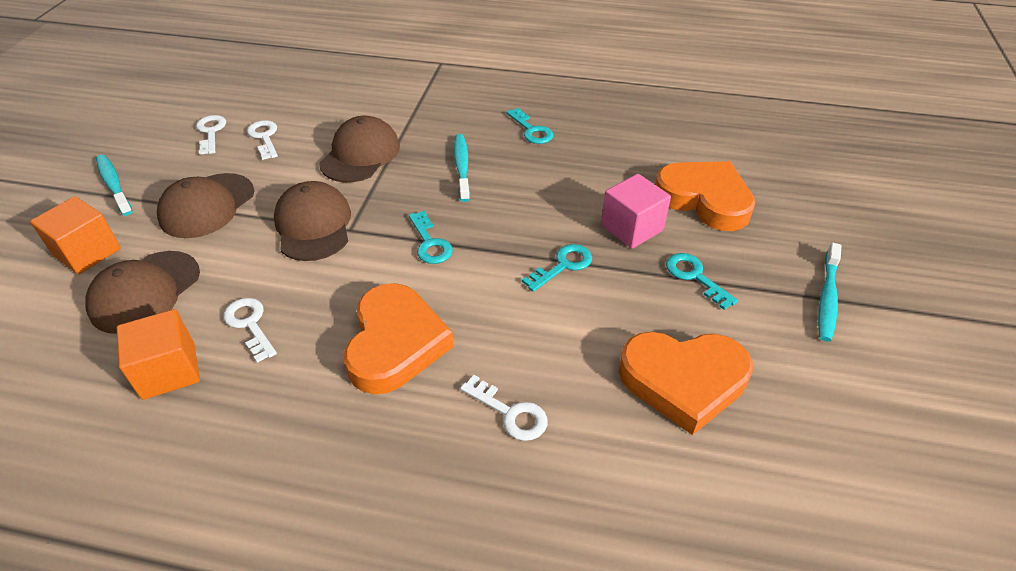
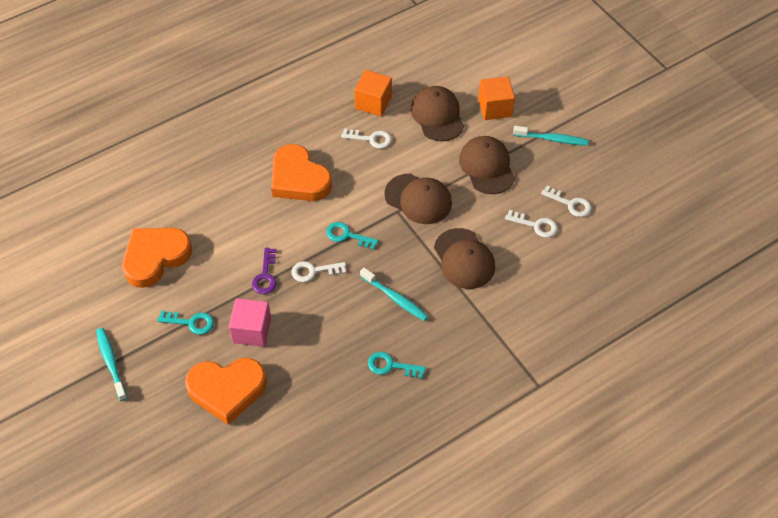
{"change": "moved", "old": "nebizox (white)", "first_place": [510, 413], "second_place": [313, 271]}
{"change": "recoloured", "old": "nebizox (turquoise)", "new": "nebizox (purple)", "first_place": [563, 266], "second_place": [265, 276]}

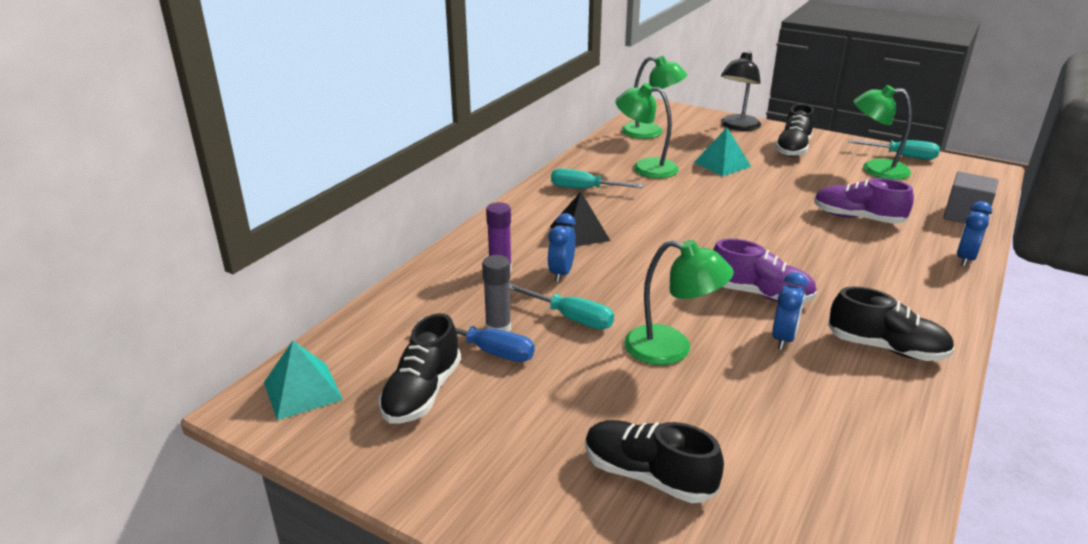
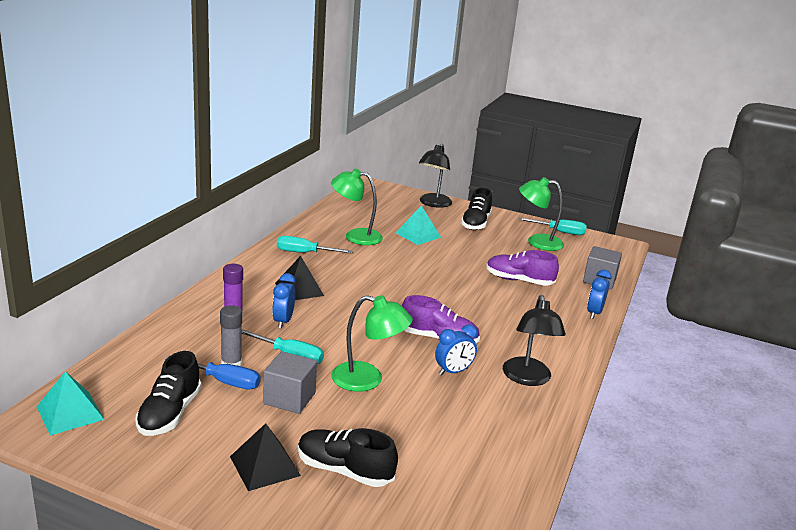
{"change": "removed", "old": "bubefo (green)", "first_place": [651, 132]}
{"change": "added", "new": "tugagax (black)", "second_place": [264, 466]}
{"change": "added", "new": "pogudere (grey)", "second_place": [289, 398]}
{"change": "replaced", "old": "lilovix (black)", "new": "bubefo (black)", "first_place": [886, 348], "second_place": [527, 378]}
{"change": "turned", "old": "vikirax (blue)", "first_place": [783, 338], "second_place": [453, 372], "degrees": 45}

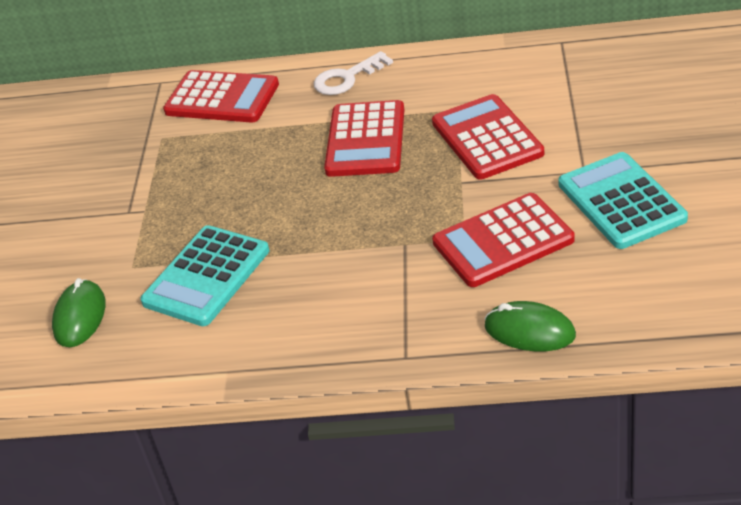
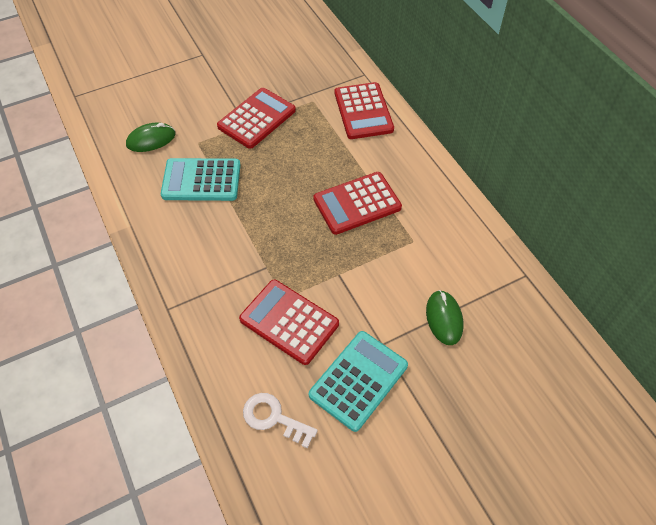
{"change": "moved", "old": "nebizox (white)", "first_place": [347, 78], "second_place": [274, 418]}
{"change": "moved", "old": "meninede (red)", "first_place": [487, 138], "second_place": [256, 118]}
{"change": "moved", "old": "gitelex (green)", "first_place": [529, 331], "second_place": [444, 318]}

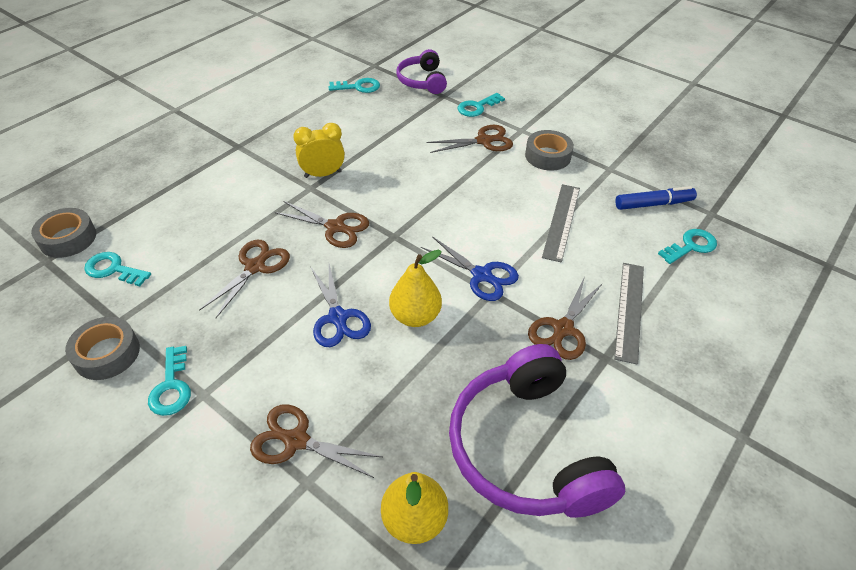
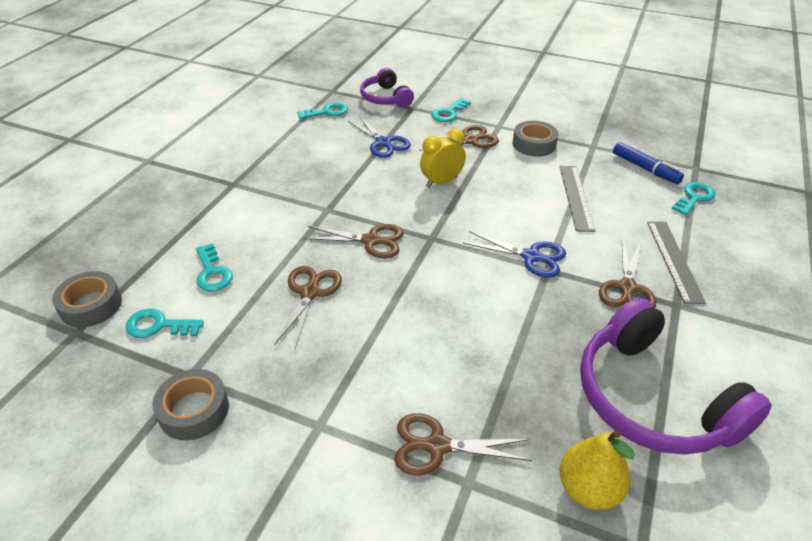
{"change": "removed", "old": "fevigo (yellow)", "first_place": [415, 316]}
{"change": "moved", "old": "nebizox (turquoise)", "first_place": [171, 387], "second_place": [212, 273]}
{"change": "moved", "old": "vikirax (yellow)", "first_place": [323, 174], "second_place": [441, 182]}
{"change": "moved", "old": "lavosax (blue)", "first_place": [338, 317], "second_place": [383, 143]}
{"change": "turned", "old": "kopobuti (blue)", "first_place": [653, 204], "second_place": [645, 169], "degrees": 75}

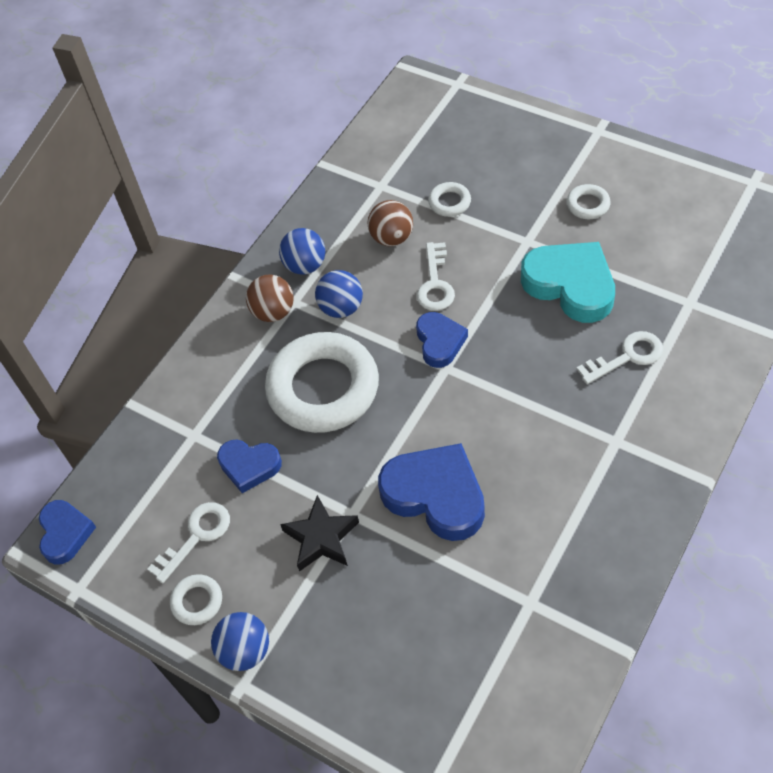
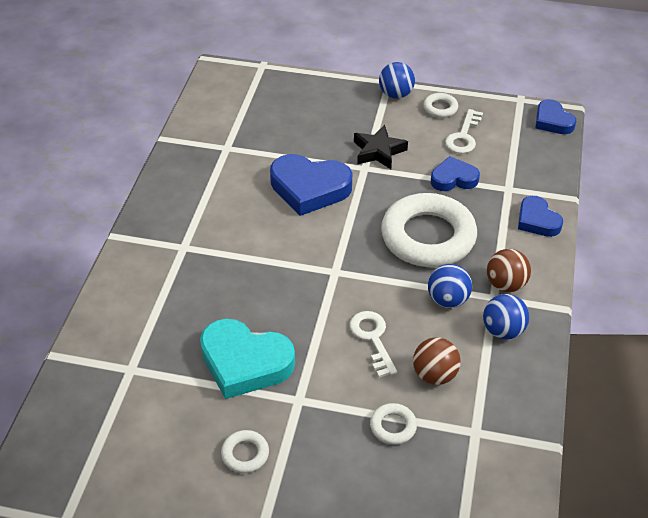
{"change": "removed", "old": "nebizox (white)", "first_place": [627, 356]}
{"change": "moved", "old": "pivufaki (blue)", "first_place": [439, 342], "second_place": [537, 220]}

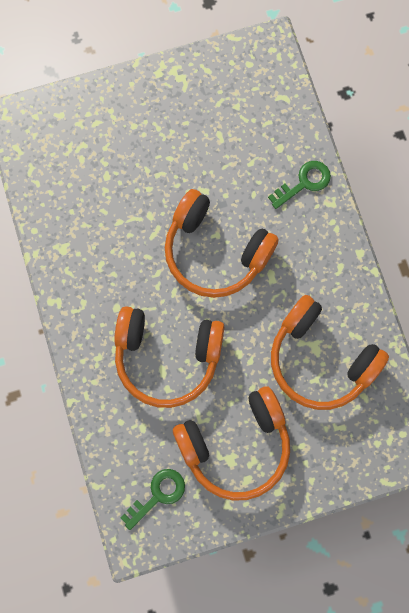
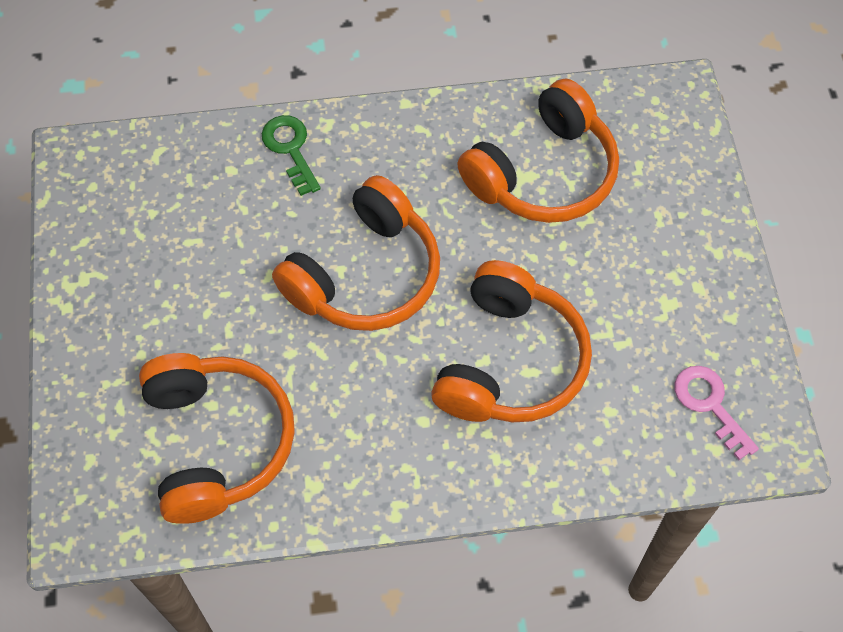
{"change": "moved", "old": "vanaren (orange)", "first_place": [236, 445], "second_place": [216, 442]}
{"change": "recoloured", "old": "nebizox (green)", "new": "nebizox (pink)", "first_place": [157, 495], "second_place": [710, 405]}

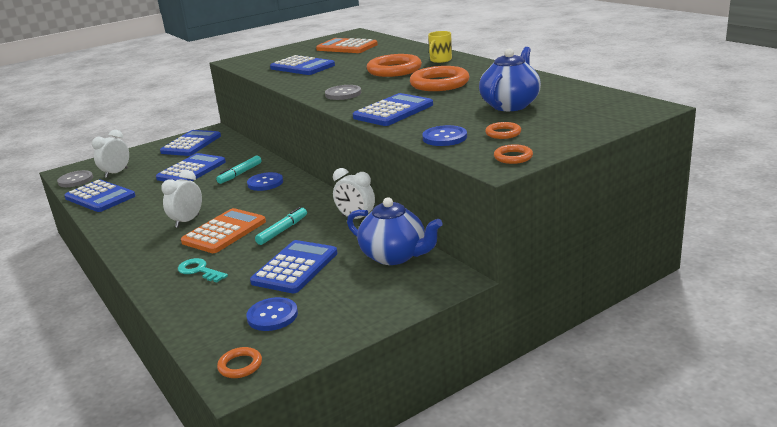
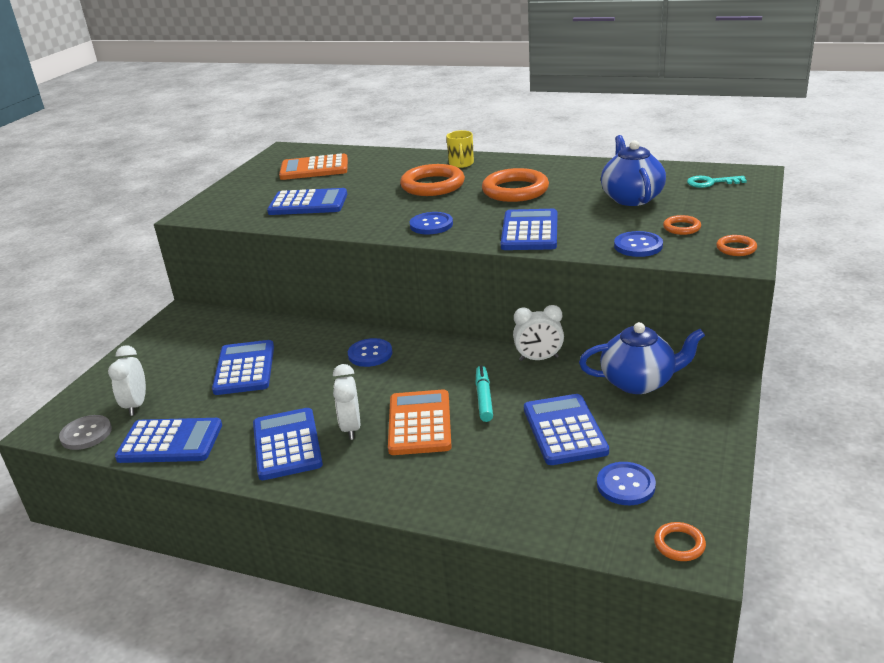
{"change": "removed", "old": "kopobuti (turquoise)", "first_place": [240, 174]}
{"change": "moved", "old": "meninede (blue)", "first_place": [191, 144], "second_place": [287, 444]}
{"change": "moved", "old": "nebizox (turquoise)", "first_place": [199, 270], "second_place": [711, 182]}
{"change": "recoloured", "old": "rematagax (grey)", "new": "rematagax (blue)", "first_place": [343, 94], "second_place": [431, 225]}

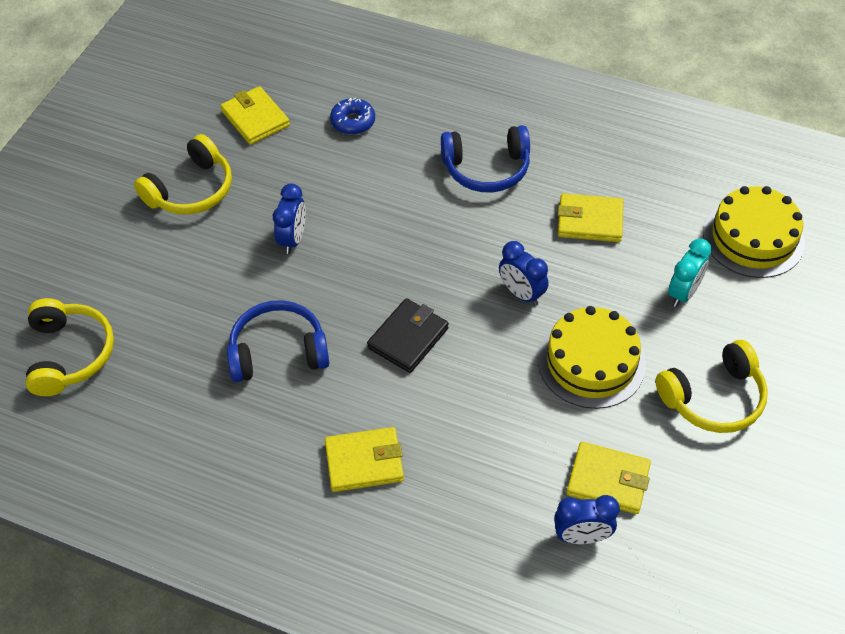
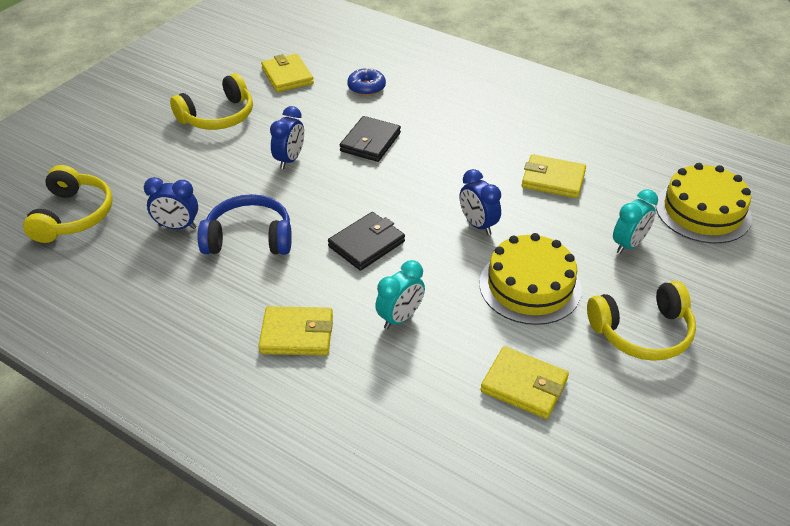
{"change": "removed", "old": "vanaren (blue)", "first_place": [486, 168]}
{"change": "added", "new": "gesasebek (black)", "second_place": [370, 142]}
{"change": "added", "new": "vikirax (turquoise)", "second_place": [400, 318]}
{"change": "moved", "old": "vikirax (blue)", "first_place": [582, 536], "second_place": [177, 226]}

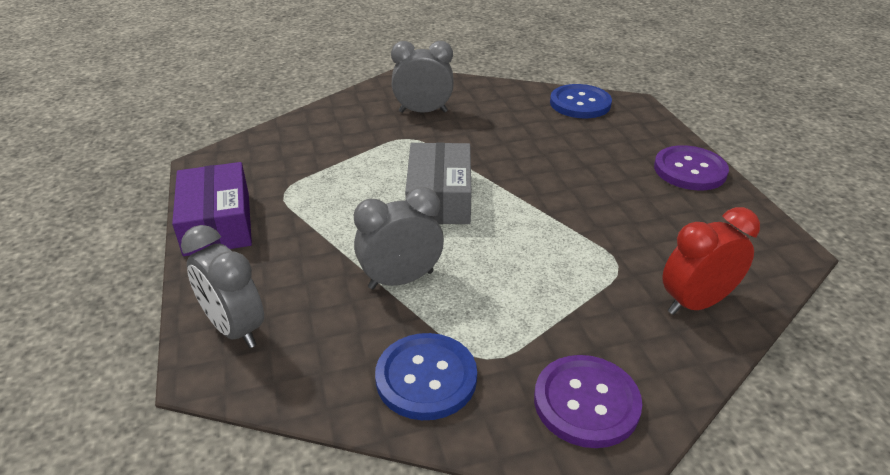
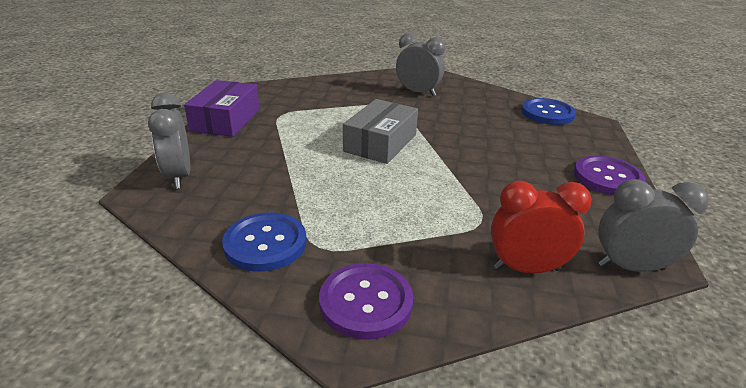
{"change": "moved", "old": "vikirax (grey)", "first_place": [401, 280], "second_place": [631, 267]}

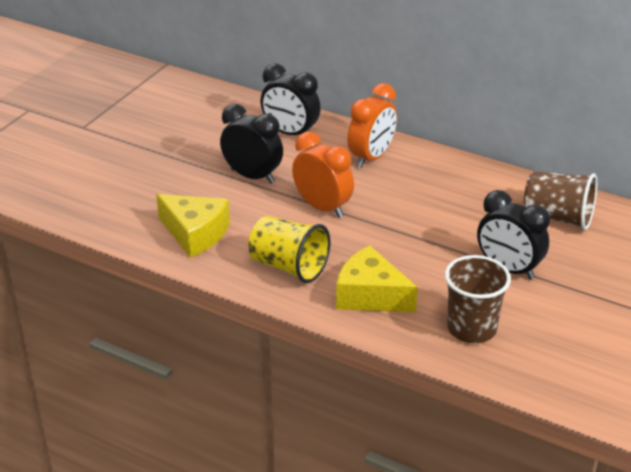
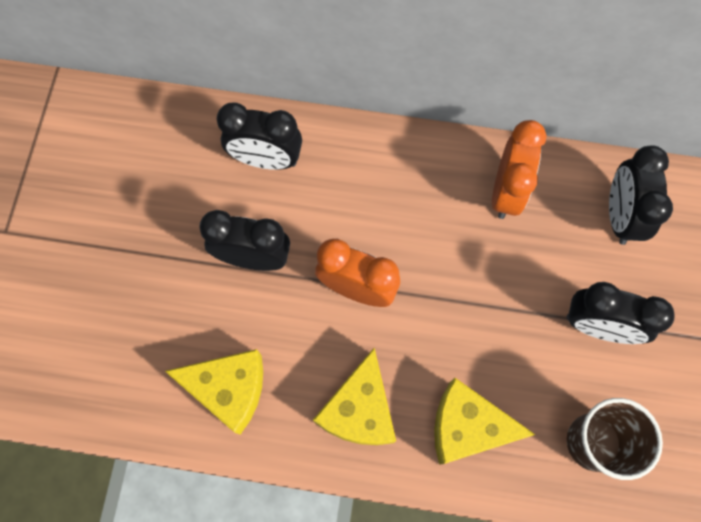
{"change": "moved", "old": "vikirax (orange)", "first_place": [371, 157], "second_place": [506, 192]}
{"change": "replaced", "old": "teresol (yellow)", "new": "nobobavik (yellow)", "first_place": [289, 267], "second_place": [359, 409]}
{"change": "replaced", "old": "teresol (brown)", "new": "vikirax (black)", "first_place": [558, 217], "second_place": [619, 216]}

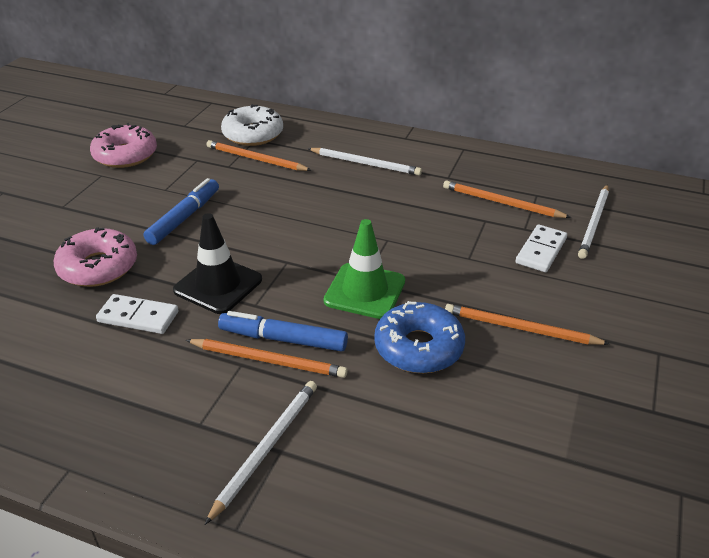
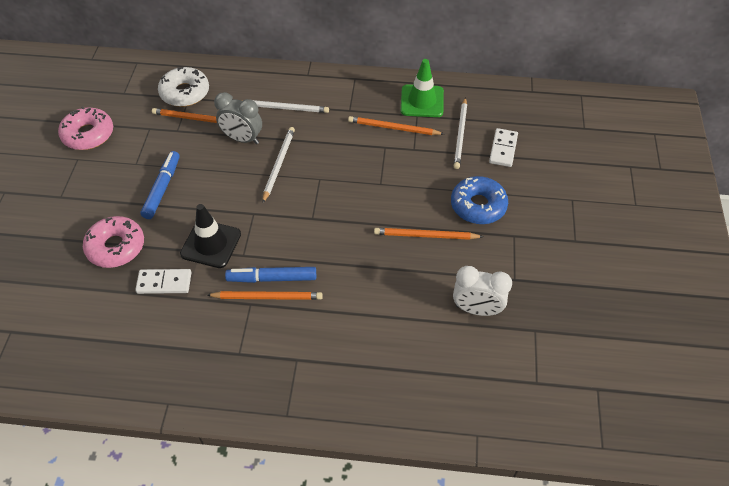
{"change": "added", "new": "vikirax (grey)", "second_place": [242, 139]}
{"change": "added", "new": "vikirax (white)", "second_place": [476, 309]}
{"change": "moved", "old": "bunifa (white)", "first_place": [266, 448], "second_place": [279, 164]}
{"change": "moved", "old": "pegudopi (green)", "first_place": [365, 291], "second_place": [422, 101]}
{"change": "moved", "old": "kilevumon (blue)", "first_place": [418, 347], "second_place": [478, 206]}
{"change": "moved", "old": "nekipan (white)", "first_place": [541, 251], "second_place": [503, 149]}

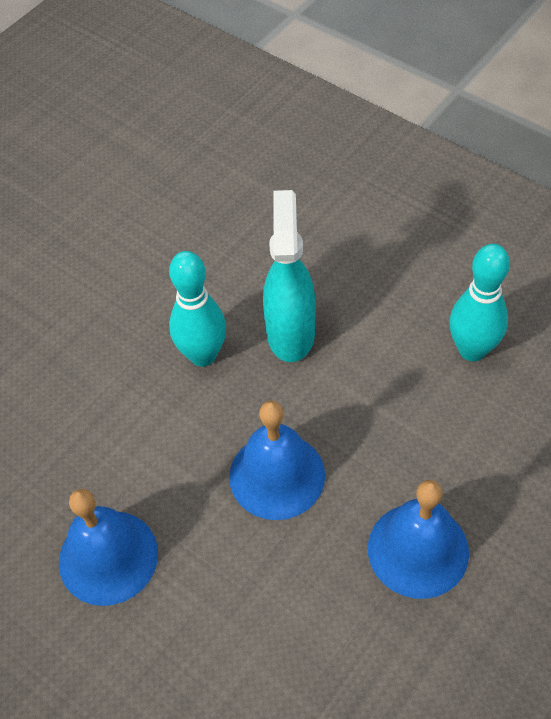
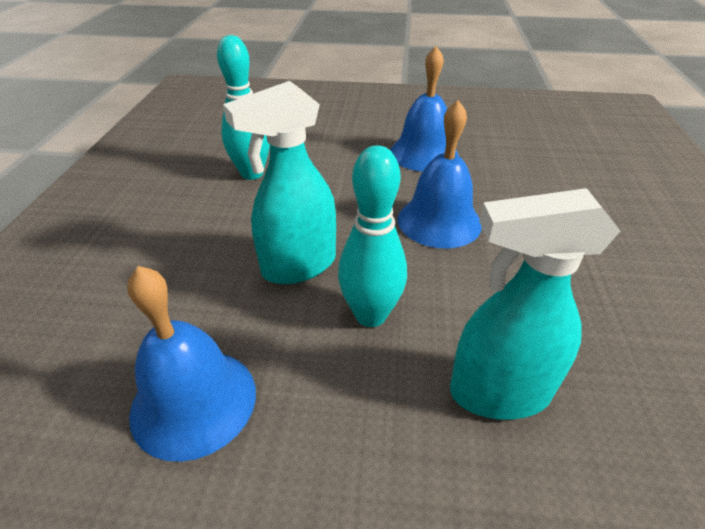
{"change": "added", "new": "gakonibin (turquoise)", "second_place": [498, 392]}
{"change": "moved", "old": "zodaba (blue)", "first_place": [108, 557], "second_place": [194, 401]}

